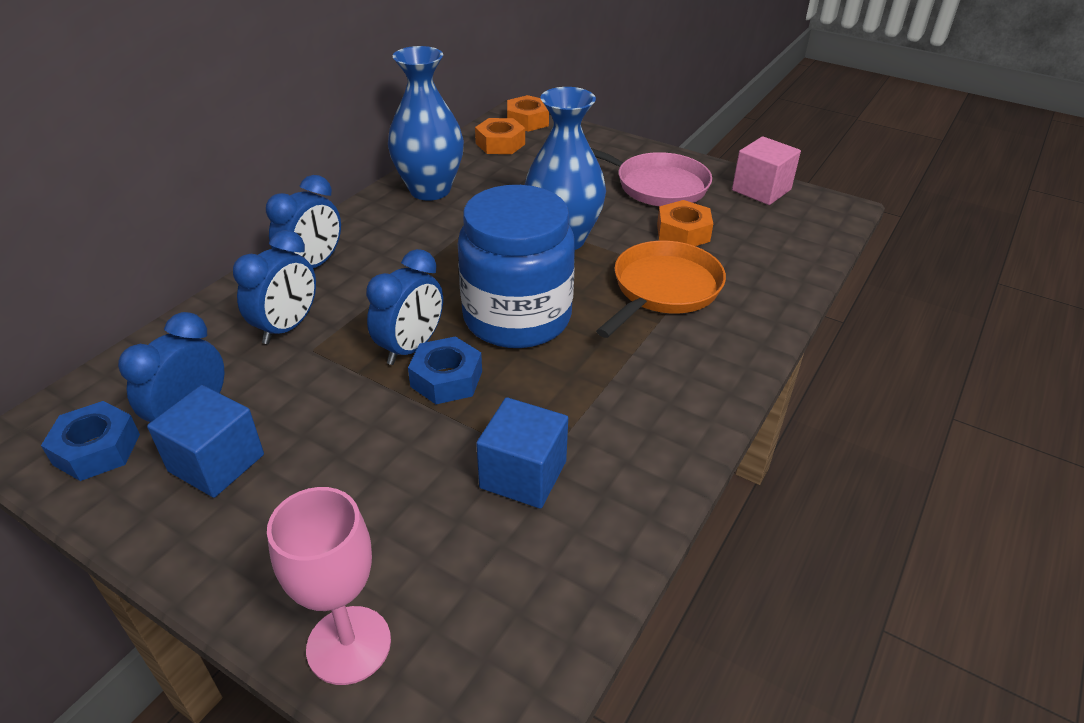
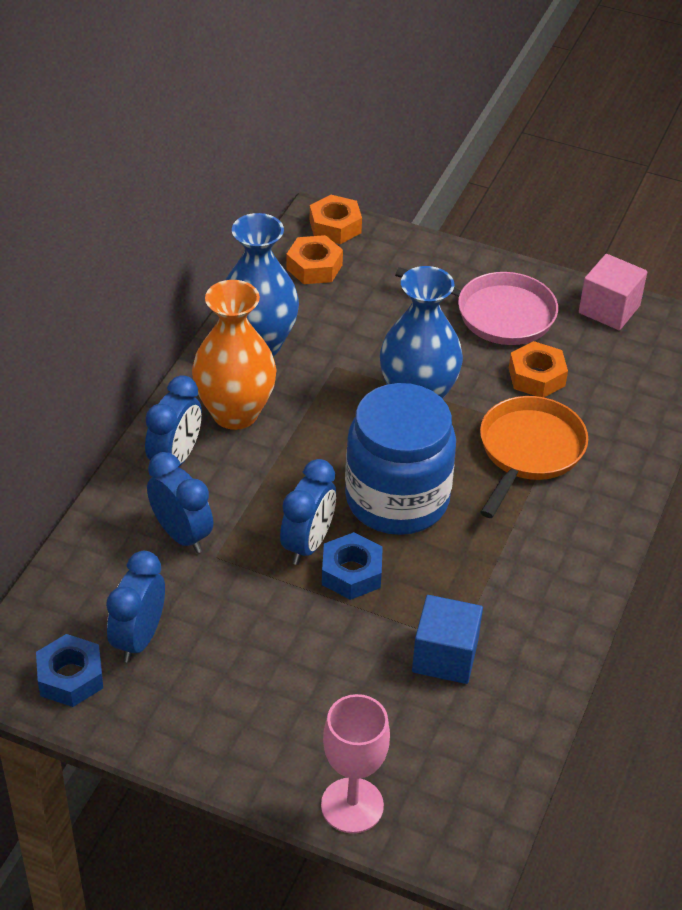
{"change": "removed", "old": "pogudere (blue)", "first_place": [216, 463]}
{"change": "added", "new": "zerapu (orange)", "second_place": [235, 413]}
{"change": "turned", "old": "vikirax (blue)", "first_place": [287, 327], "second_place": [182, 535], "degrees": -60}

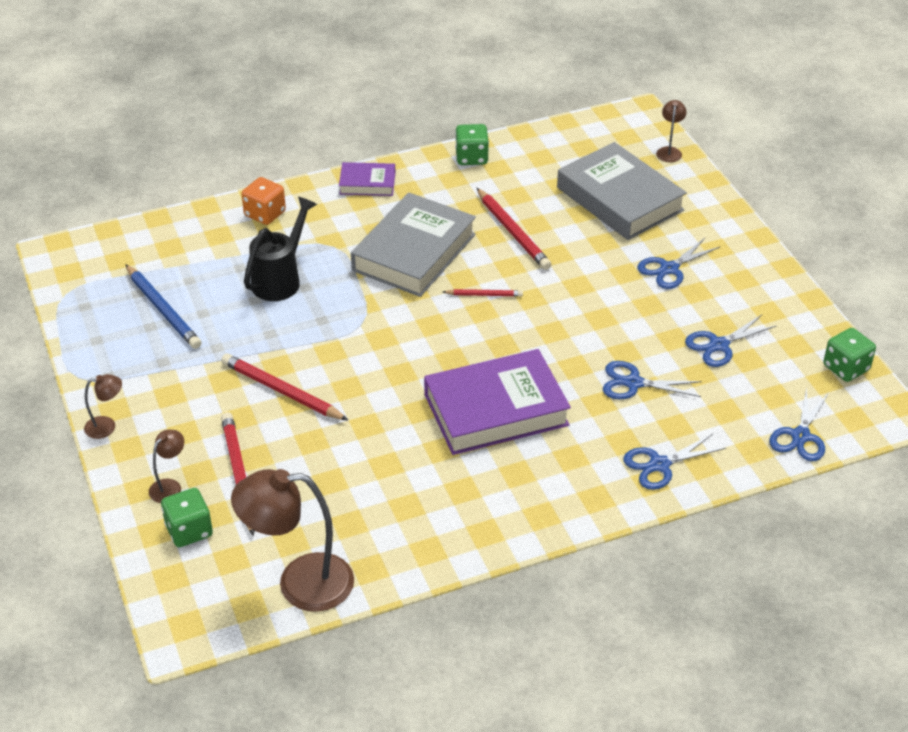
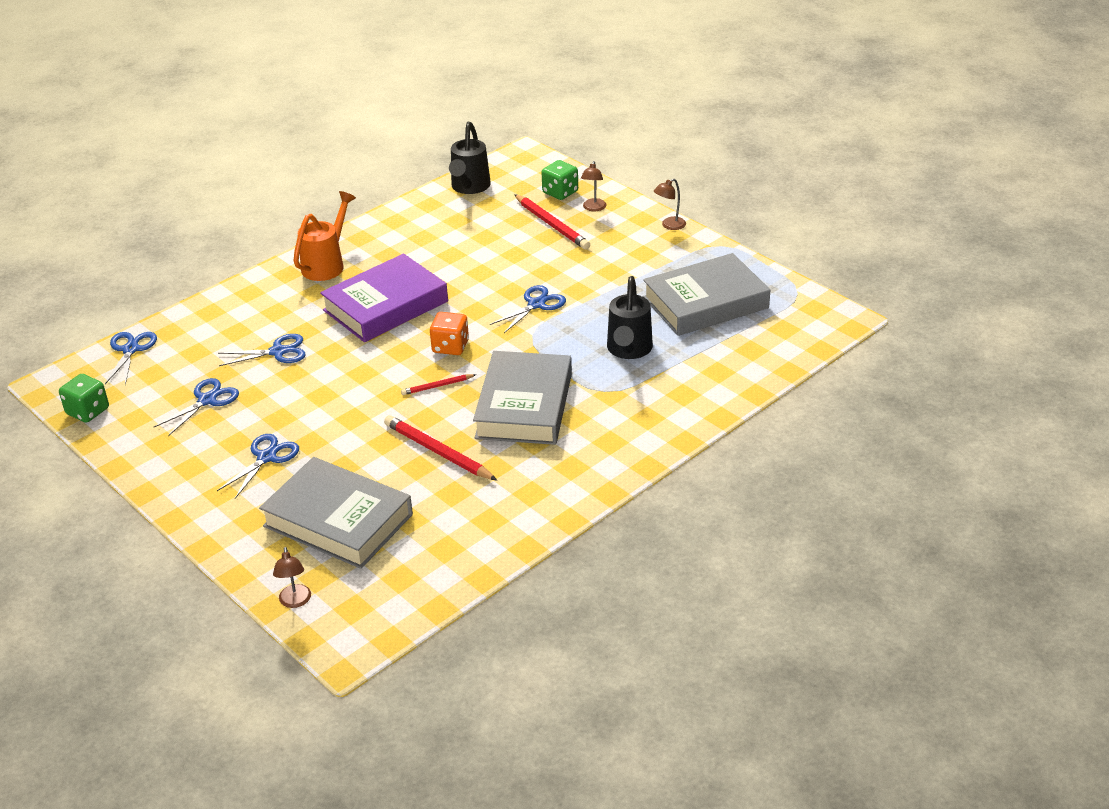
{"change": "removed", "old": "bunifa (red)", "first_place": [281, 391]}
{"change": "removed", "old": "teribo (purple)", "first_place": [367, 183]}
{"change": "removed", "old": "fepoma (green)", "first_place": [471, 157]}
{"change": "added", "new": "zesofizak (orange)", "second_place": [327, 264]}
{"change": "moved", "old": "fepoma (orange)", "first_place": [265, 214], "second_place": [450, 346]}
{"change": "moved", "old": "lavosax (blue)", "first_place": [660, 465], "second_place": [536, 304]}
{"change": "replaced", "old": "bunifa (blue)", "new": "teribo (grey)", "first_place": [163, 310], "second_place": [705, 302]}
{"change": "replaced", "old": "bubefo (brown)", "new": "zesofizak (black)", "first_place": [300, 583], "second_place": [469, 188]}

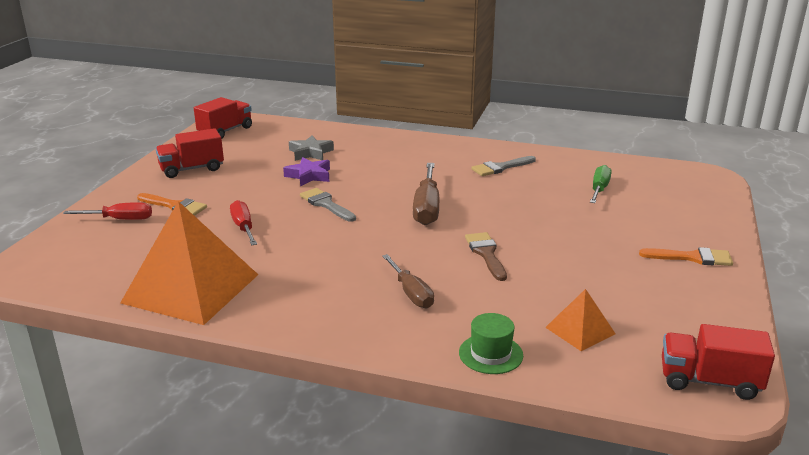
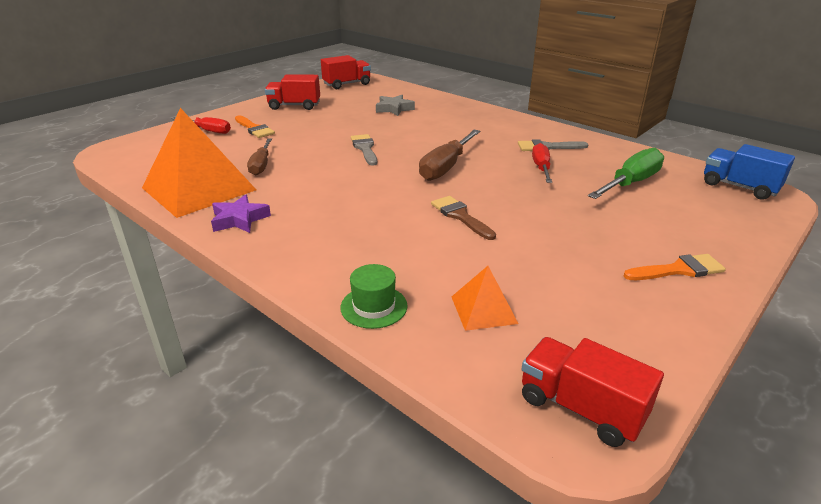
{"change": "added", "new": "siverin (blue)", "second_place": [739, 187]}
{"change": "moved", "old": "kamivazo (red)", "first_place": [244, 227], "second_place": [541, 168]}
{"change": "moved", "old": "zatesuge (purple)", "first_place": [309, 176], "second_place": [239, 219]}
{"change": "moved", "old": "kamivazo (brown)", "first_place": [411, 293], "second_place": [261, 165]}
{"change": "turned", "old": "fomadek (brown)", "first_place": [486, 254], "second_place": [460, 216], "degrees": -45}
{"change": "turned", "old": "fomadek (orange)", "first_place": [692, 258], "second_place": [678, 270], "degrees": -45}
{"change": "resized", "old": "kamivazo (green)", "first_place": [599, 189], "second_place": [630, 183], "factor": 1.52}

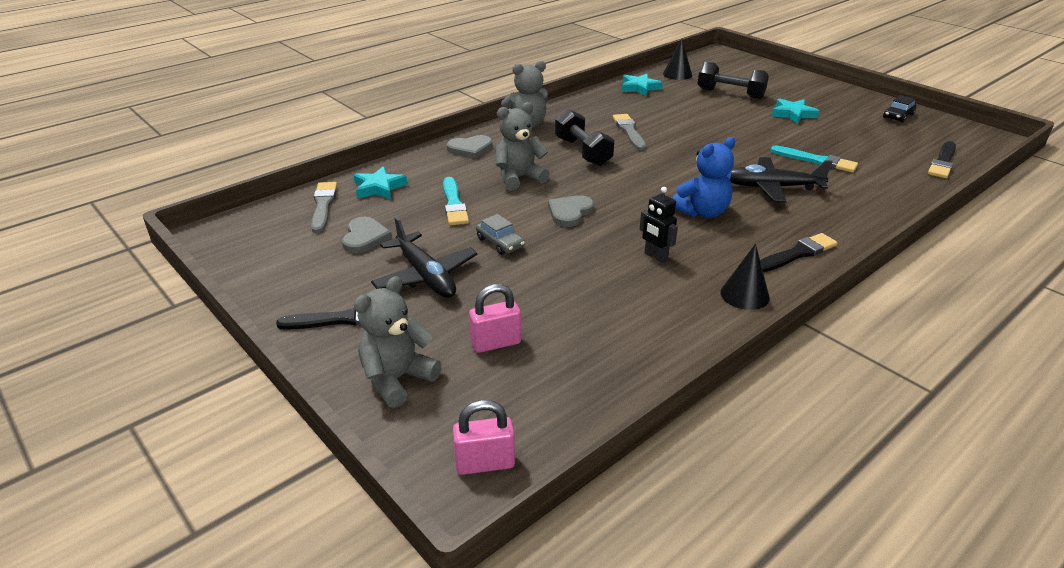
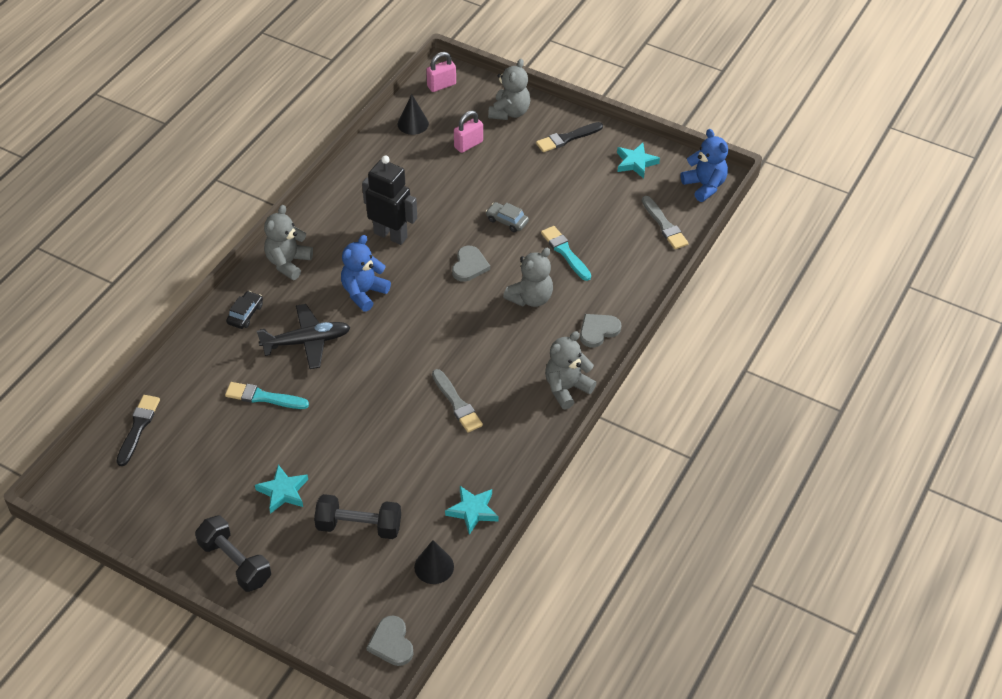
{"change": "removed", "old": "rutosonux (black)", "first_place": [425, 276]}
{"change": "added", "new": "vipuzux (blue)", "second_place": [704, 186]}
{"change": "moved", "old": "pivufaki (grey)", "first_place": [364, 237], "second_place": [391, 643]}
{"change": "moved", "old": "zatesuge (turquoise)", "first_place": [379, 187], "second_place": [636, 163]}
{"change": "moved", "old": "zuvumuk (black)", "first_place": [583, 152], "second_place": [235, 562]}
{"change": "moved", "old": "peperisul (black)", "first_place": [744, 295], "second_place": [413, 124]}
{"change": "moved", "old": "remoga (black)", "first_place": [898, 116], "second_place": [245, 314]}
{"change": "replaced", "old": "fomadek (black)", "new": "vipuzux (grey)", "first_place": [796, 254], "second_place": [288, 263]}
{"change": "resized", "old": "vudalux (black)", "first_place": [655, 256], "second_place": [390, 235], "factor": 1.84}

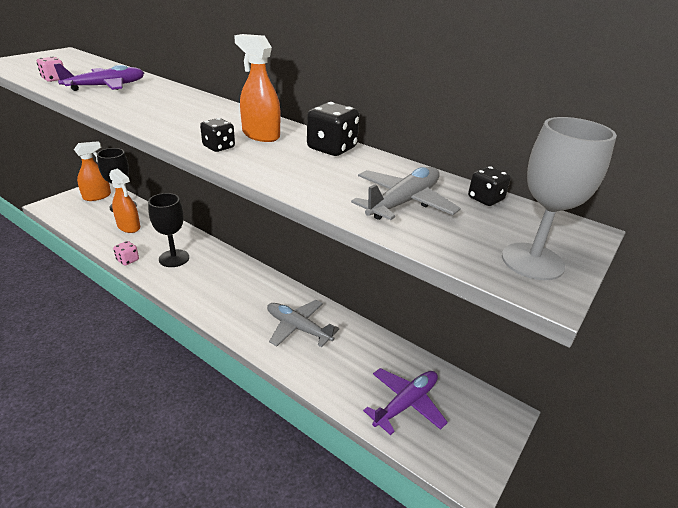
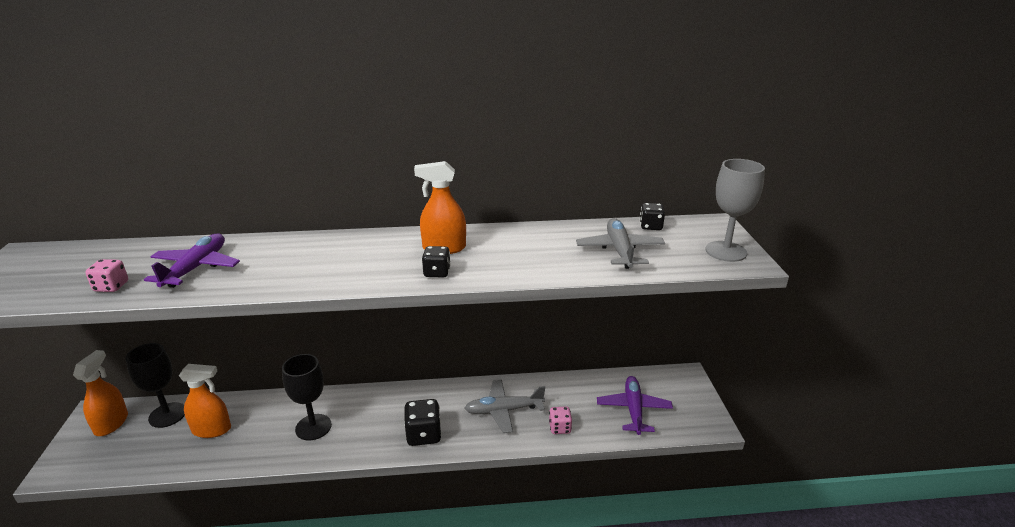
{"change": "moved", "old": "fepoma (pink)", "first_place": [128, 260], "second_place": [560, 428]}
{"change": "moved", "old": "fepoma (black)", "first_place": [332, 148], "second_place": [423, 435]}

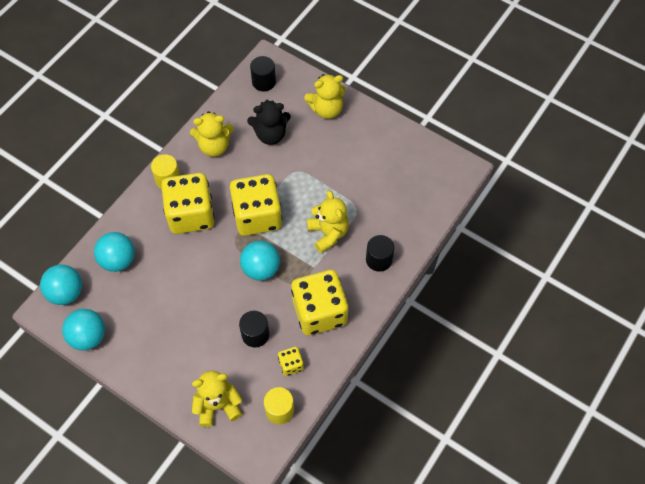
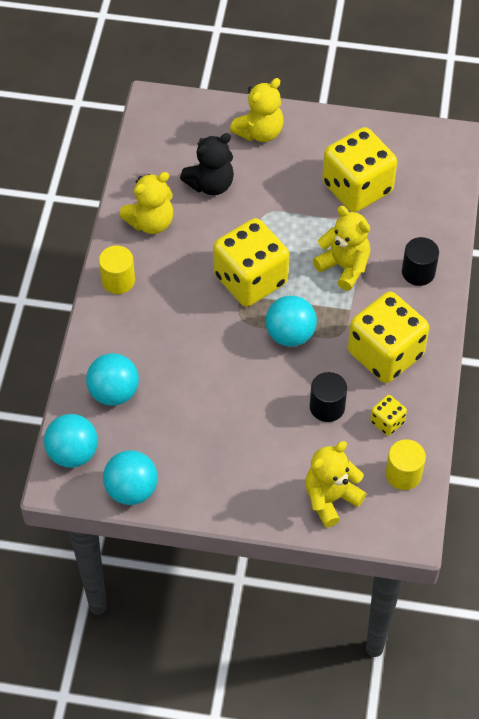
{"change": "removed", "old": "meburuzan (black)", "first_place": [264, 82]}
{"change": "moved", "old": "fepoma (yellow)", "first_place": [191, 214], "second_place": [357, 188]}

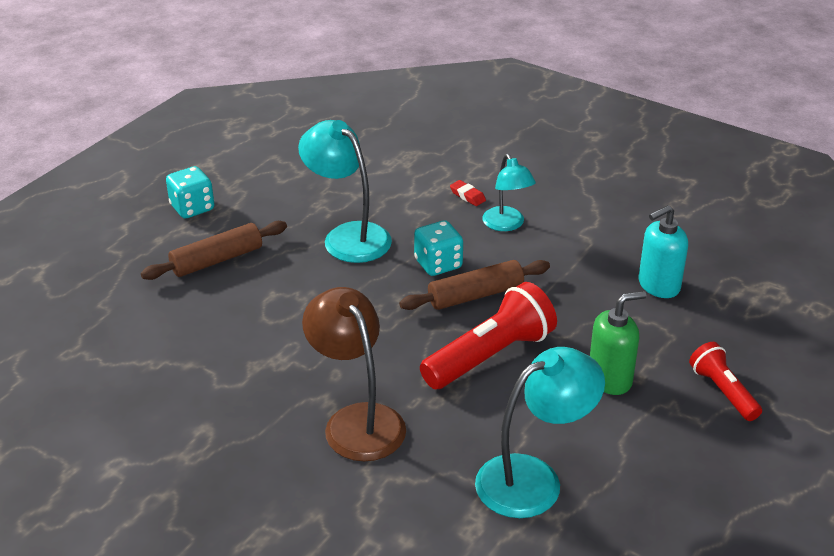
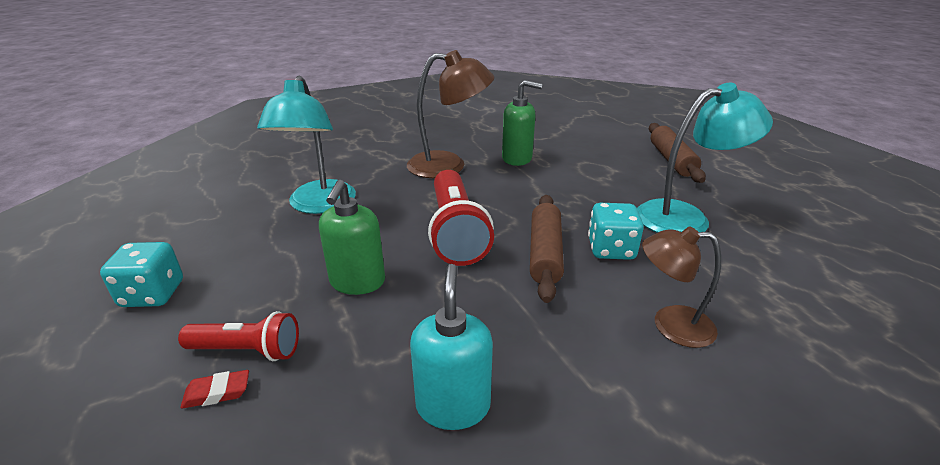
{"change": "added", "new": "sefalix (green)", "second_place": [517, 158]}
{"change": "moved", "old": "fepoma (turquoise)", "first_place": [192, 208], "second_place": [153, 294]}
{"change": "moved", "old": "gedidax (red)", "first_place": [467, 196], "second_place": [217, 393]}
{"change": "recoloured", "old": "bubefo (turquoise)", "new": "bubefo (brown)", "first_place": [507, 225], "second_place": [670, 325]}

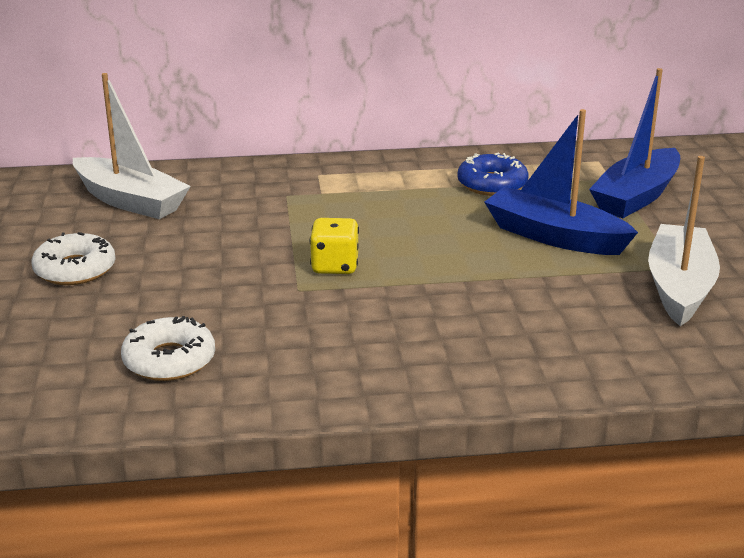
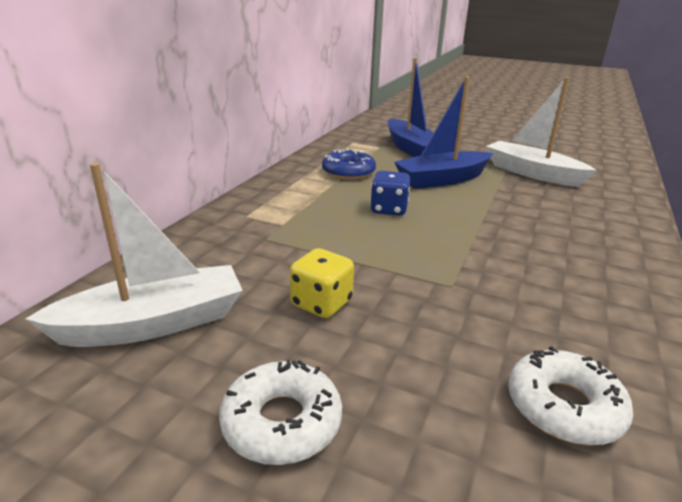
{"change": "added", "new": "fepoma (blue)", "second_place": [389, 209]}
{"change": "moved", "old": "fepoma (yellow)", "first_place": [335, 266], "second_place": [321, 303]}

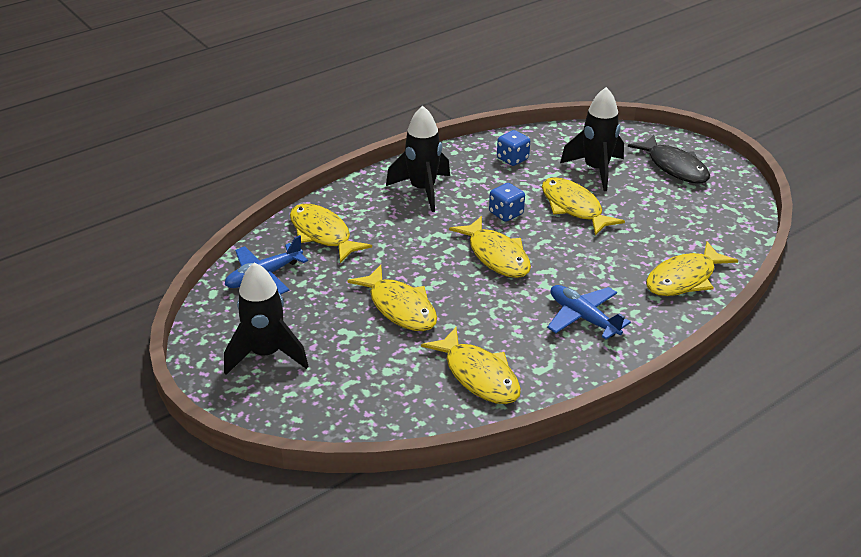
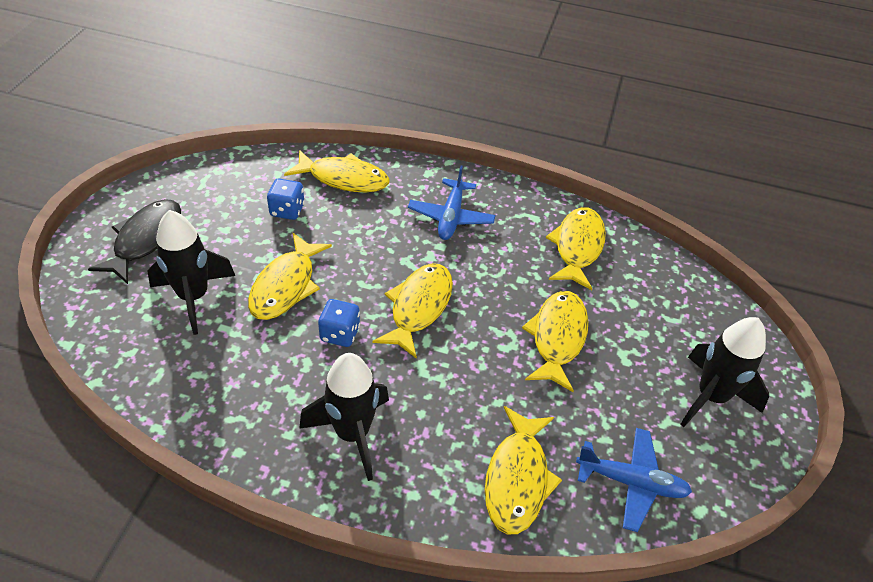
{"change": "moved", "old": "fepoma (blue)", "first_place": [512, 159], "second_place": [287, 210]}

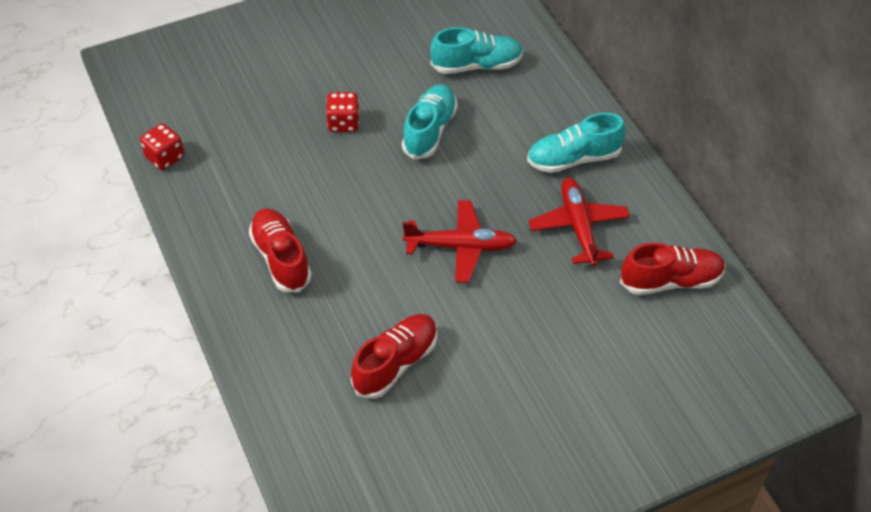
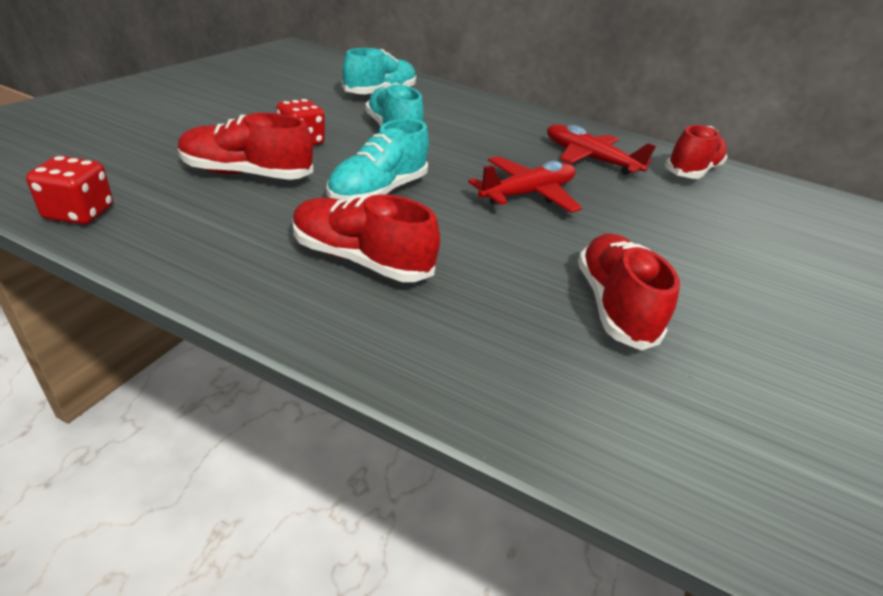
{"change": "added", "new": "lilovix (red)", "second_place": [247, 174]}
{"change": "moved", "old": "lilovix (turquoise)", "first_place": [573, 159], "second_place": [378, 192]}

